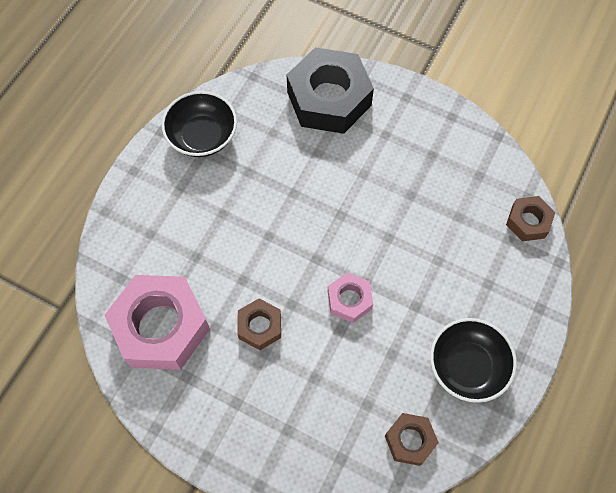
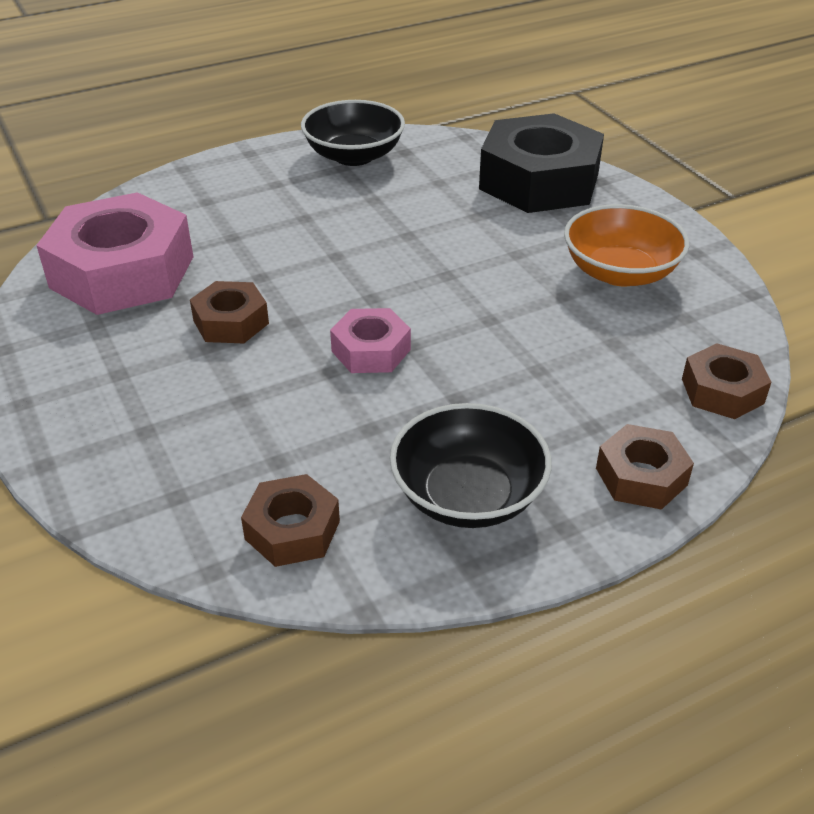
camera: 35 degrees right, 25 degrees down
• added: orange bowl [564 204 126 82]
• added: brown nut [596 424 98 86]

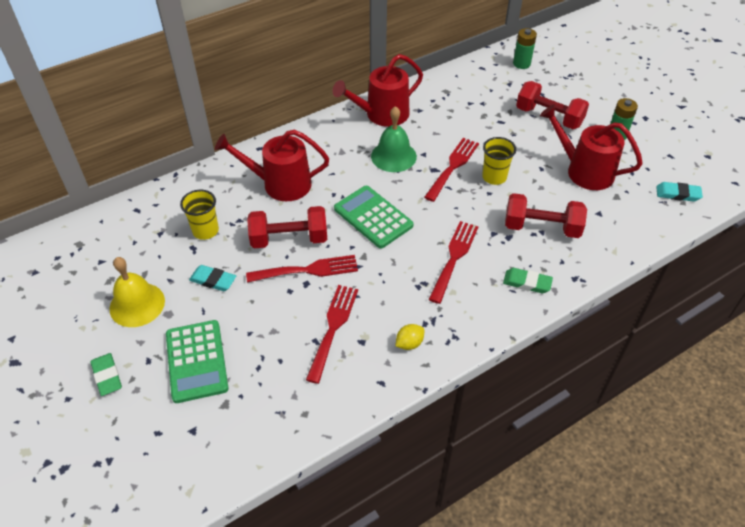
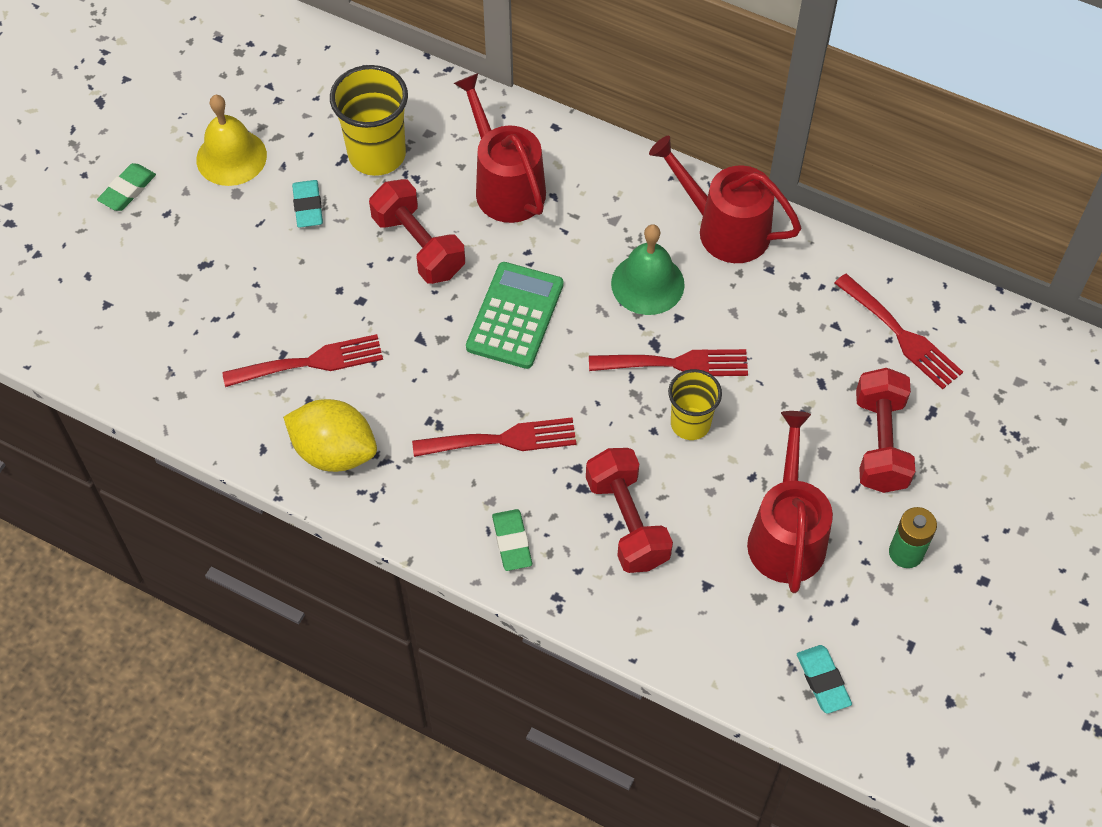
camera: 60 degrees right, 10 degrees up
• removed: green calculator [166 320 62 83]
• resized: yellow cup [180 190 39 50] = [330 65 78 111] x1.58
• moved: red fork [246 255 112 28] to [835 274 128 116]
• resized: yellow lemon [396 324 28 26] = [283 399 94 73] x2.09
• removed: green battery [513 28 24 41]

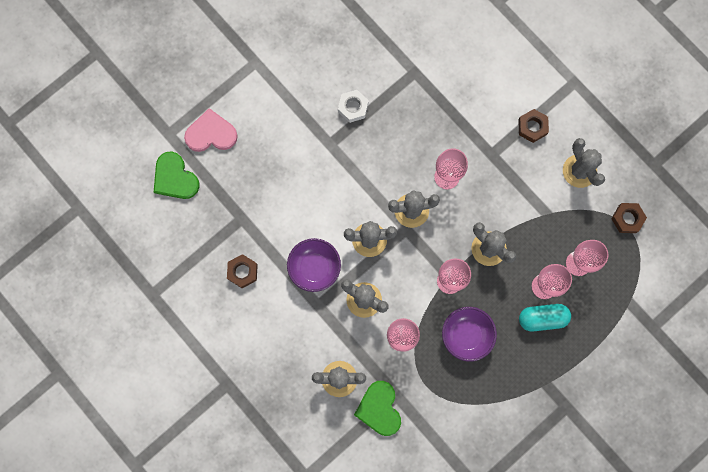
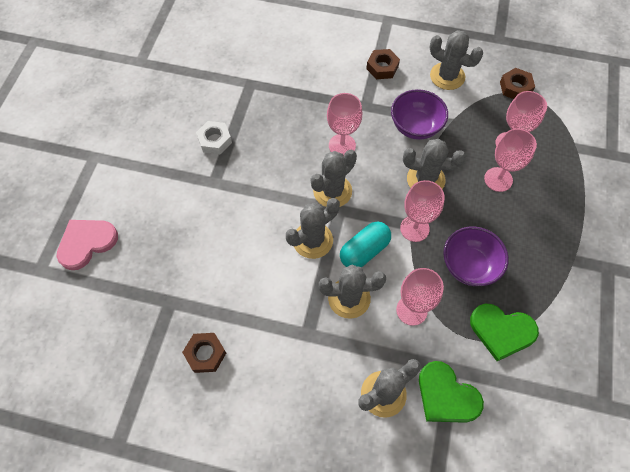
camera: 35 degrees left, 15 degrees down
• moved: green heart [154 151 46 48] to [470 304 69 57]
• moved: purple bowl [287 238 54 54] to [391 89 57 51]
• moved: turquoise capsule [519 304 52 27] to [340 221 51 46]

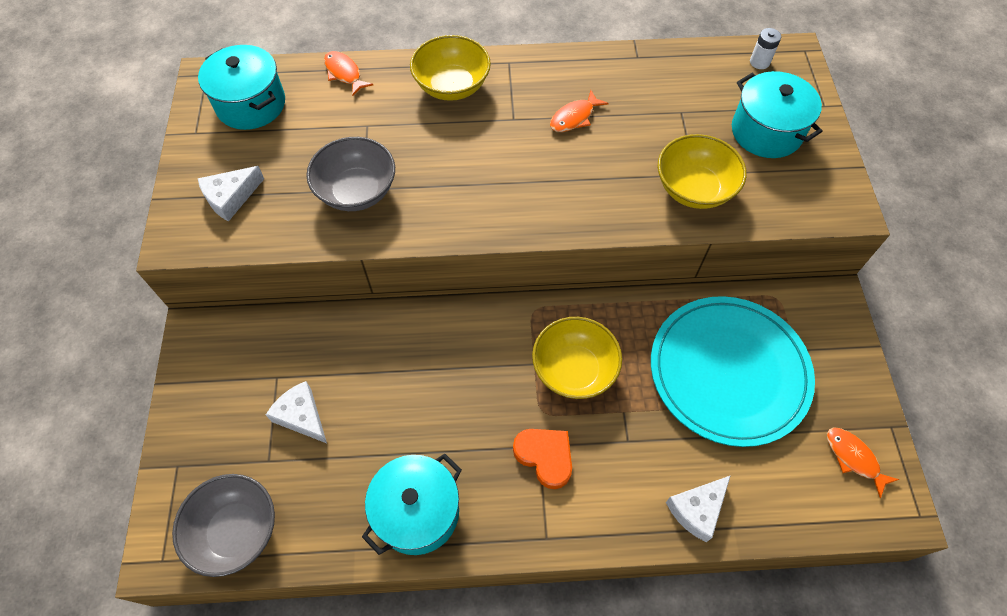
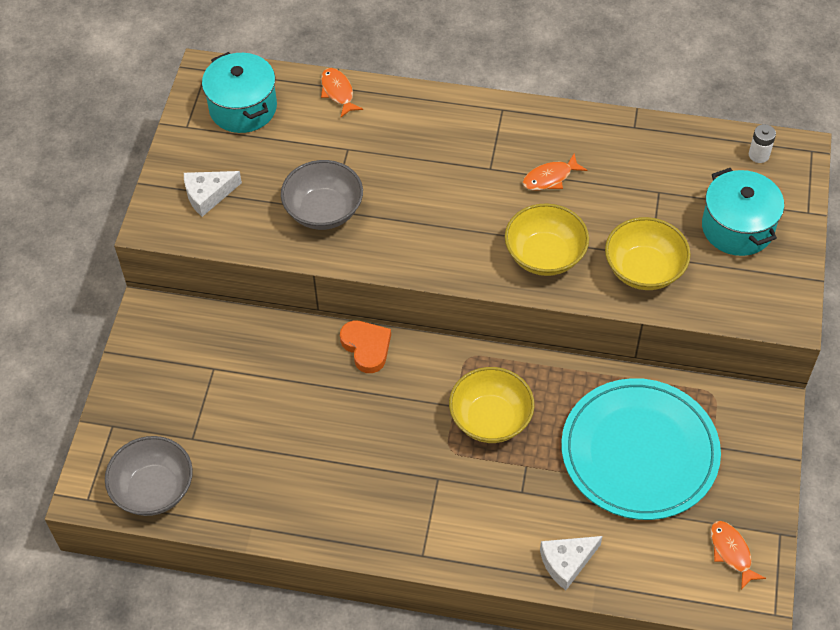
camera: 15 degrees right, 5 degrees down
• removed: white cheese [266 381 61 62]
• removed: turquoise pot [362 454 100 101]
• moved: yellow bowl [410 35 81 66] to [505 203 84 73]
• moved: orange heart [513 429 59 60] to [340 321 51 52]

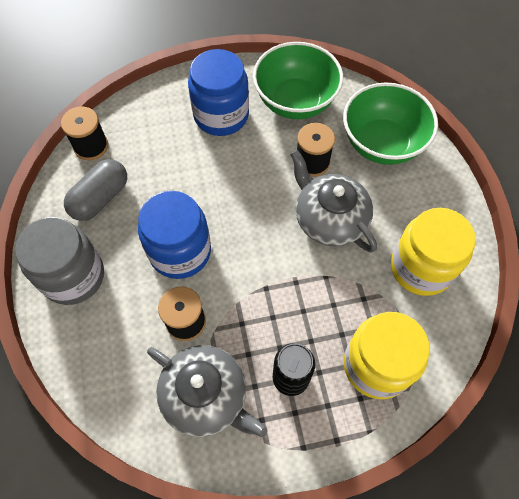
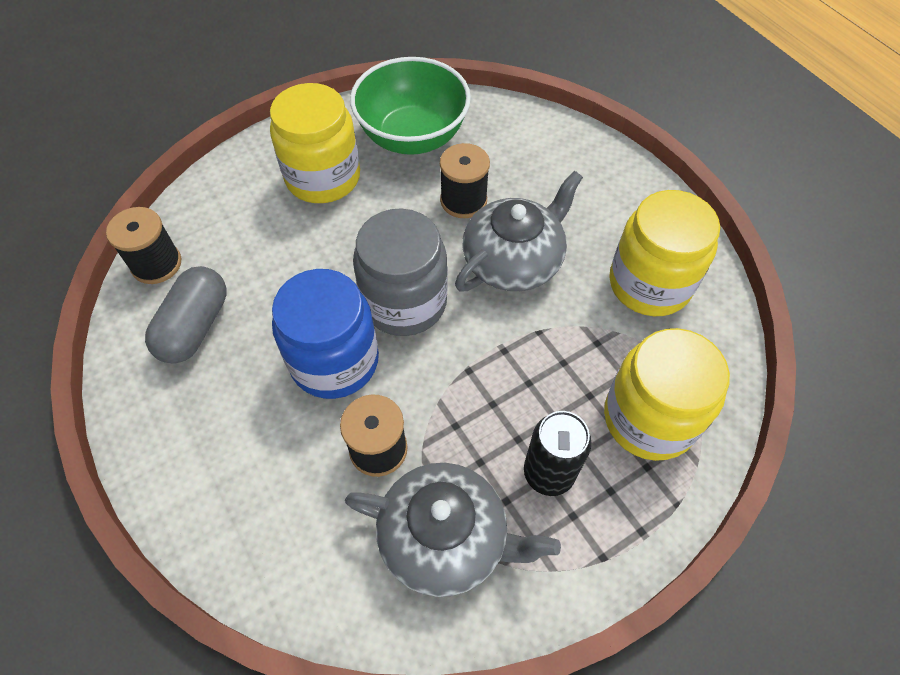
camera: 20 degrees left, 5 degrees down
• moved: grey jar [15 217 89 88] to [353 208 95 128]
• recoloured: blue jar [188 49 61 87] to yellow jar [270 83 90 120]
• turned: grey teapot [290 150 87 103] = [455 171 128 120] 105 degrees clockwise
• removed: green bowl [343 82 95 83]

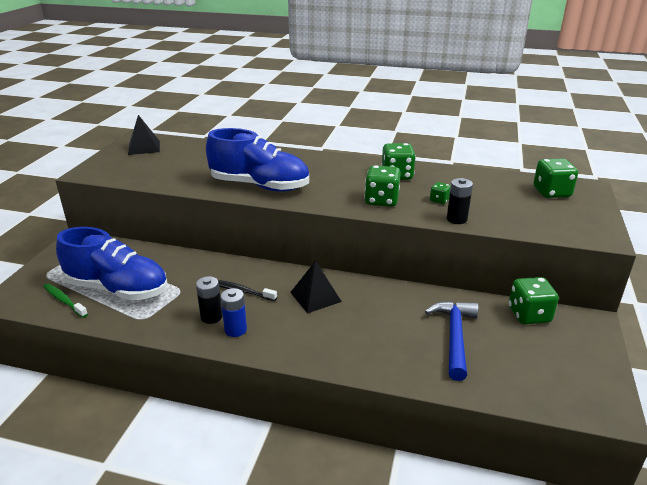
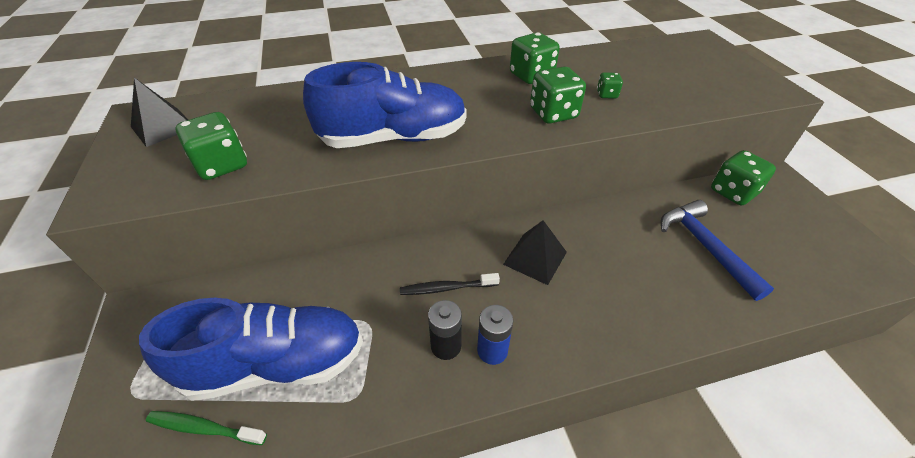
camera: 30 degrees left, 15 degrees up
• removed: black battery [447 178 26 46]
• moved: green dice [533 158 45 40] to [175 112 72 68]

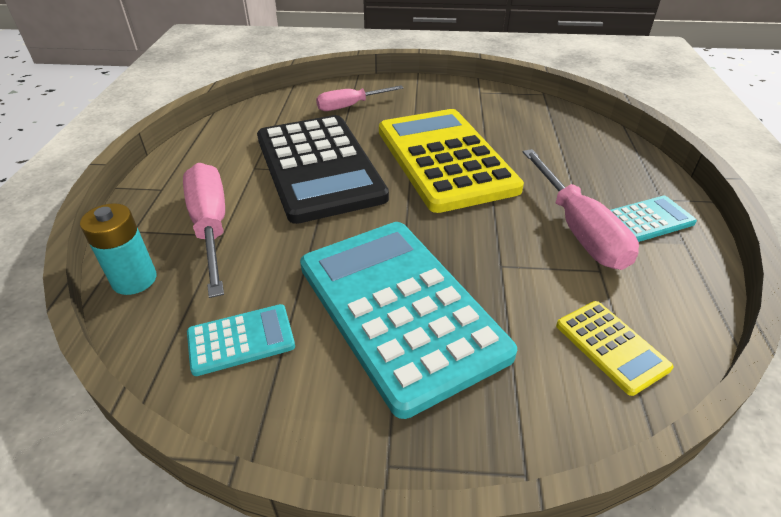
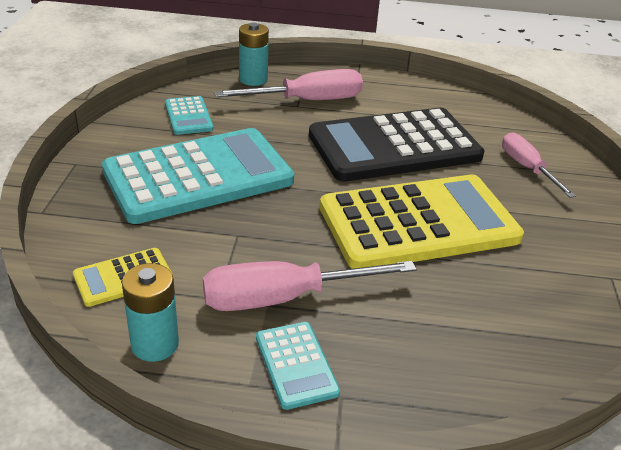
camera: 90 degrees right, 5 degrees down
• added: turquoise battery [122 263 57 99]

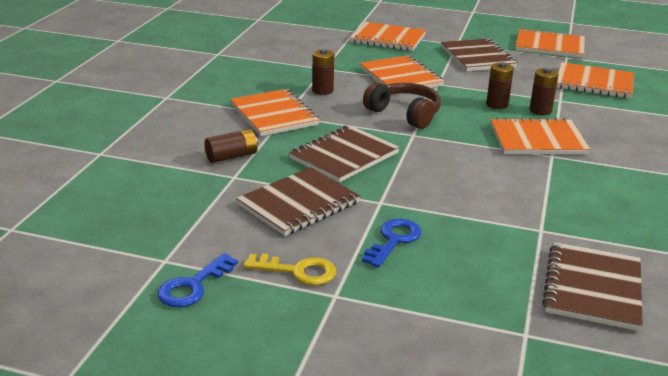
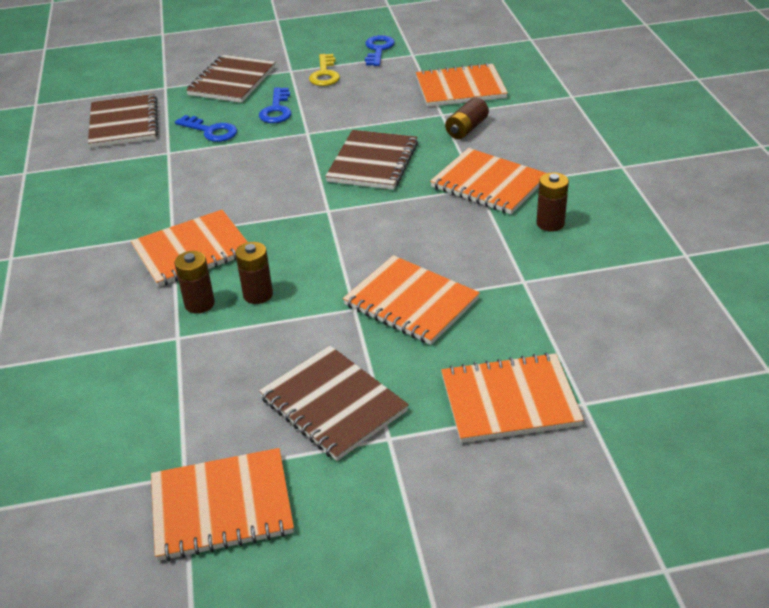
camera: 155 degrees right, 10 degrees up
• moved: brown notebook [236 167 124 69] to [186 55 89 48]
• turned: yellow key [243 254 93 32] = [309 54 31 32] 75 degrees counterclockwise
• moved: brown battery [312 49 22 46] to [536 172 33 60]
• removed: brown headphones [363 82 78 47]
• moved: orange notebook [557 62 77 36] to [416 63 92 44]
• added: blue key [175 115 62 27]

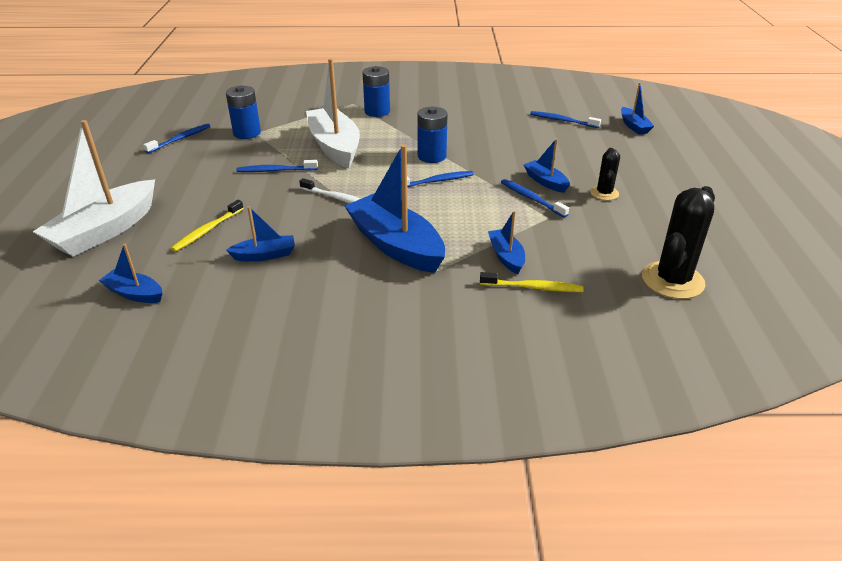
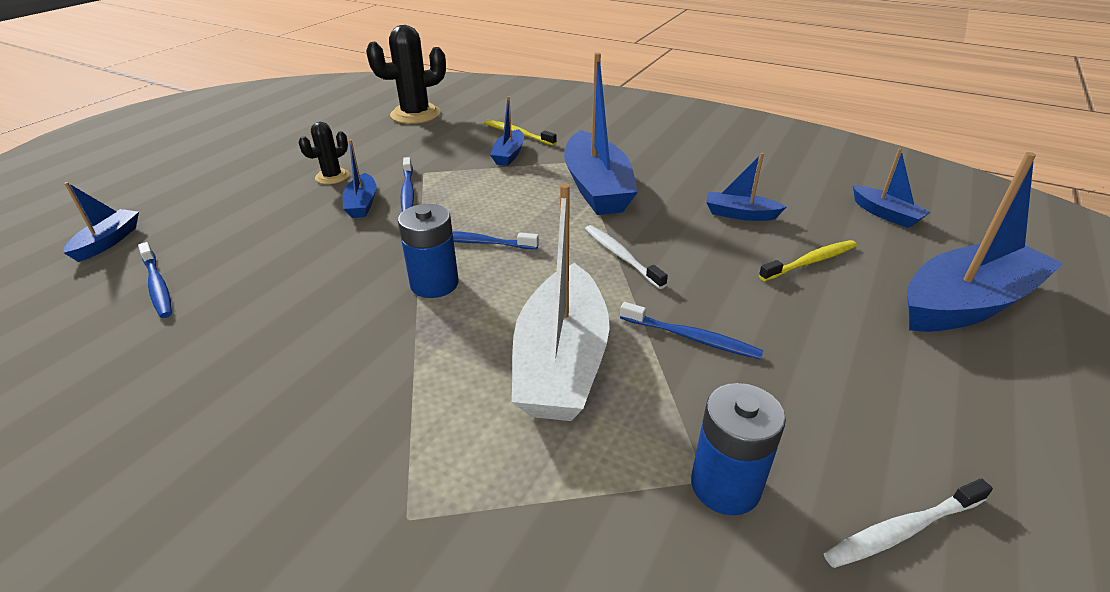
camera: 150 degrees left, 0 degrees up
• recoloured: white boat [33 120 122 137] to blue boat [907 152 157 180]
• recoloured: blue toothbrush [143 124 68 29] to white toothbrush [824 478 169 90]
• removed: blue battery [362 66 28 51]

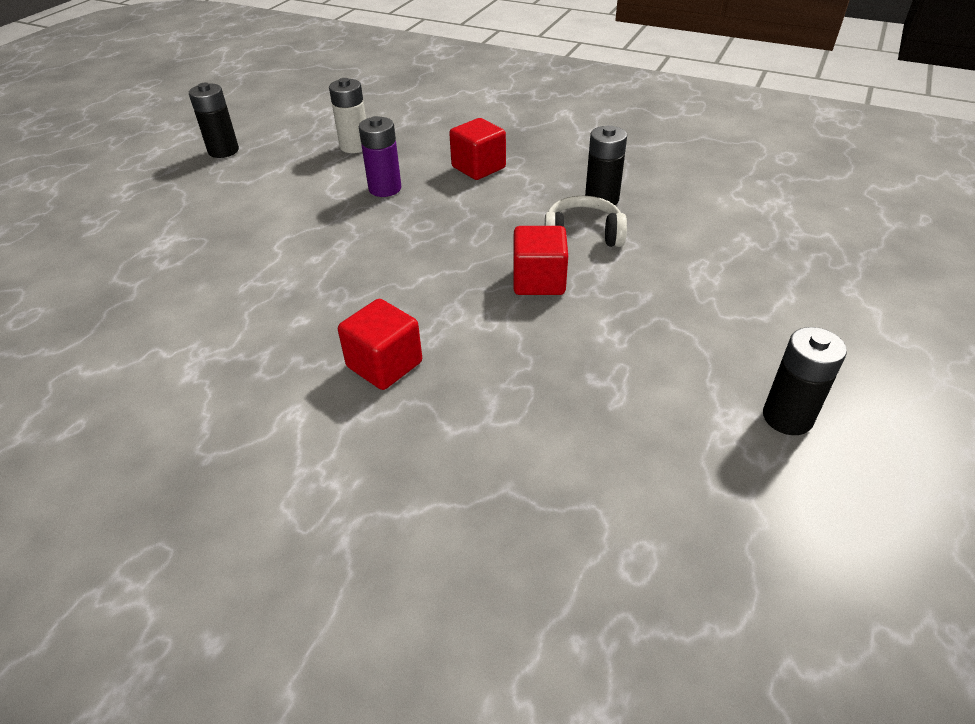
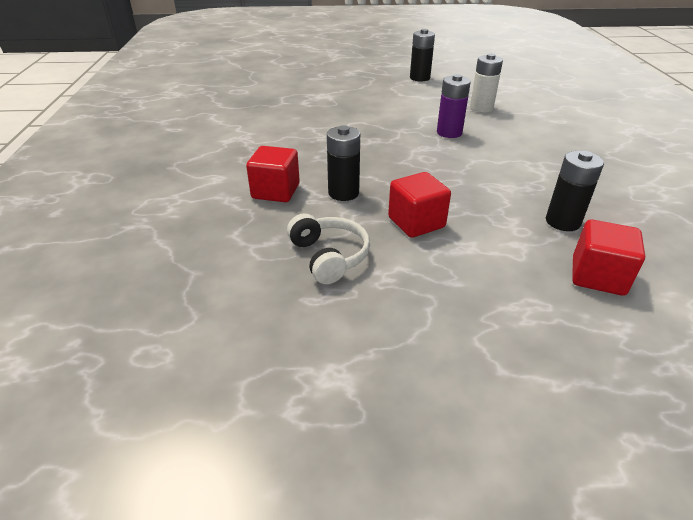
camera: 60 degrees right, 5 degrees down
• moved: red cube [449 118 57 62] to [572 219 73 77]
• moved: white headphones [545 196 82 51] to [287 213 83 71]
• moved: black battery [763 327 84 108] to [327 125 33 76]

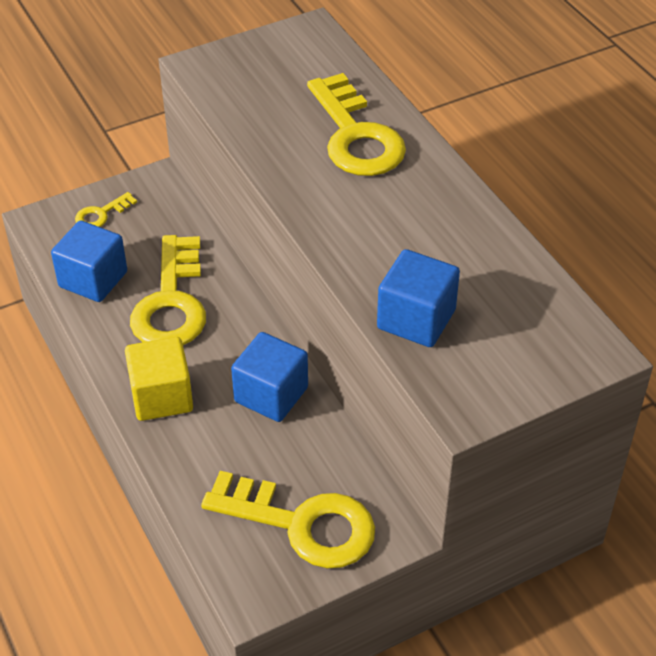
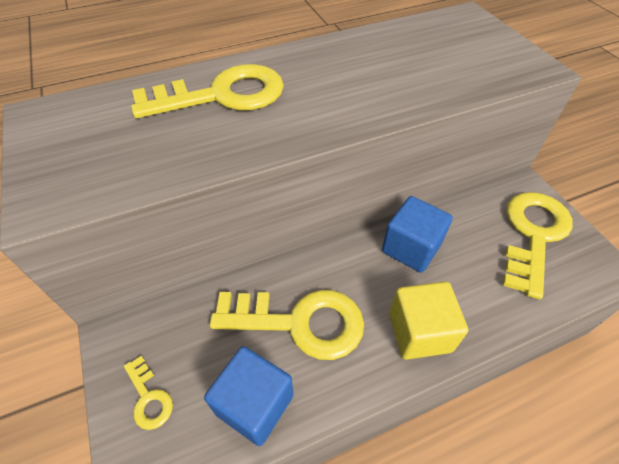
camera: 85 degrees left, 5 degrees up
• removed: blue cube [377 249 83 98]

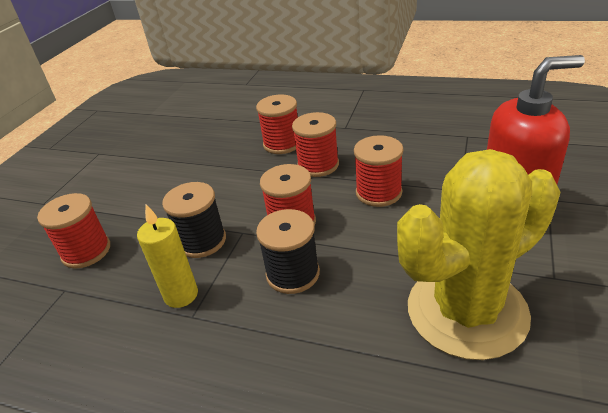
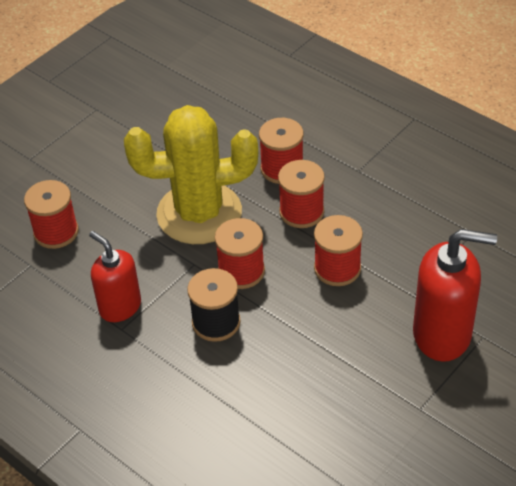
camera: 20 degrees right, 10 degrees up
• replaced: yellow candle [137 204 61 104] to red soap dispenser [89 231 52 91]
• removed: black spool [162 182 64 76]
• moved: yellow cactus [397 149 163 211] to [124 105 134 139]

